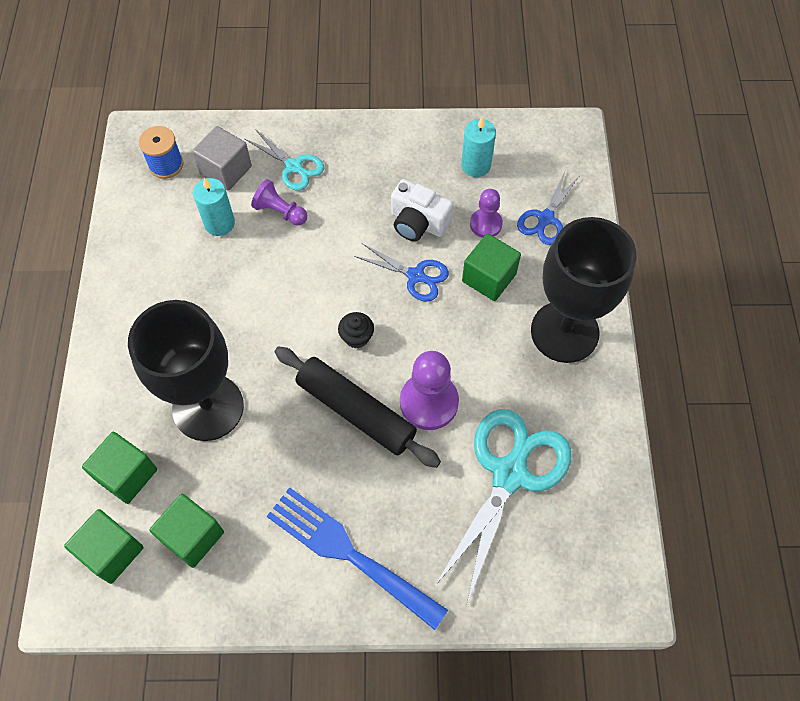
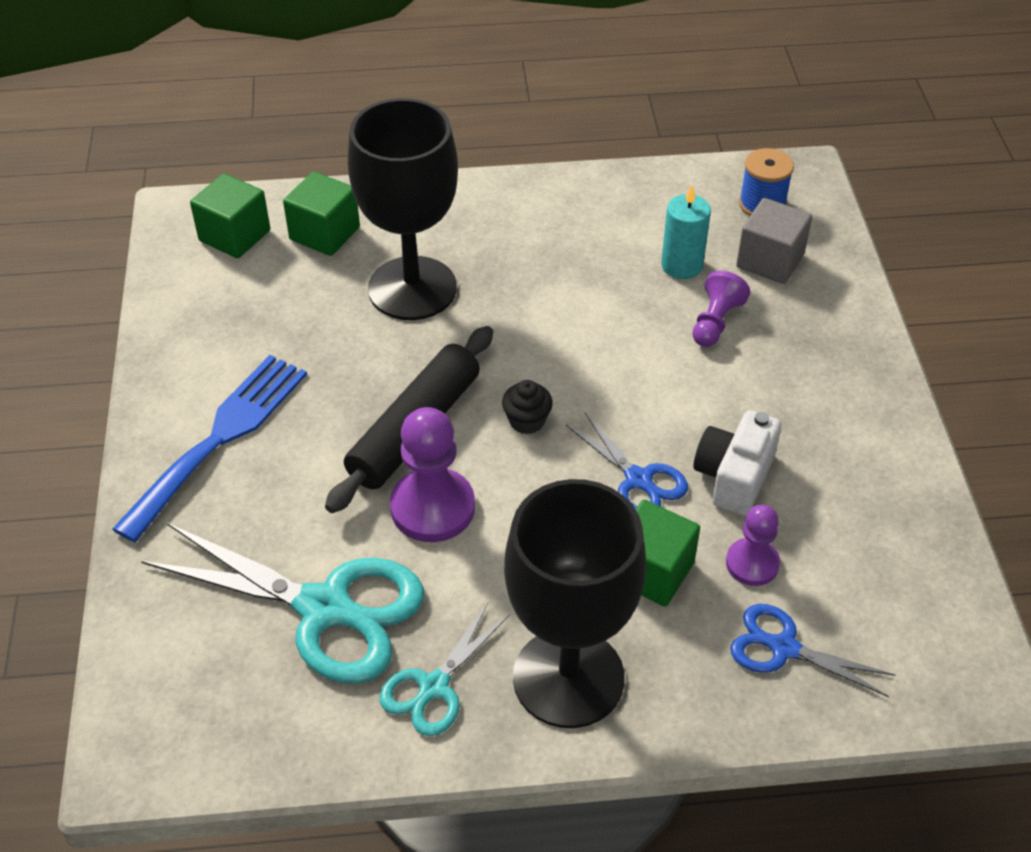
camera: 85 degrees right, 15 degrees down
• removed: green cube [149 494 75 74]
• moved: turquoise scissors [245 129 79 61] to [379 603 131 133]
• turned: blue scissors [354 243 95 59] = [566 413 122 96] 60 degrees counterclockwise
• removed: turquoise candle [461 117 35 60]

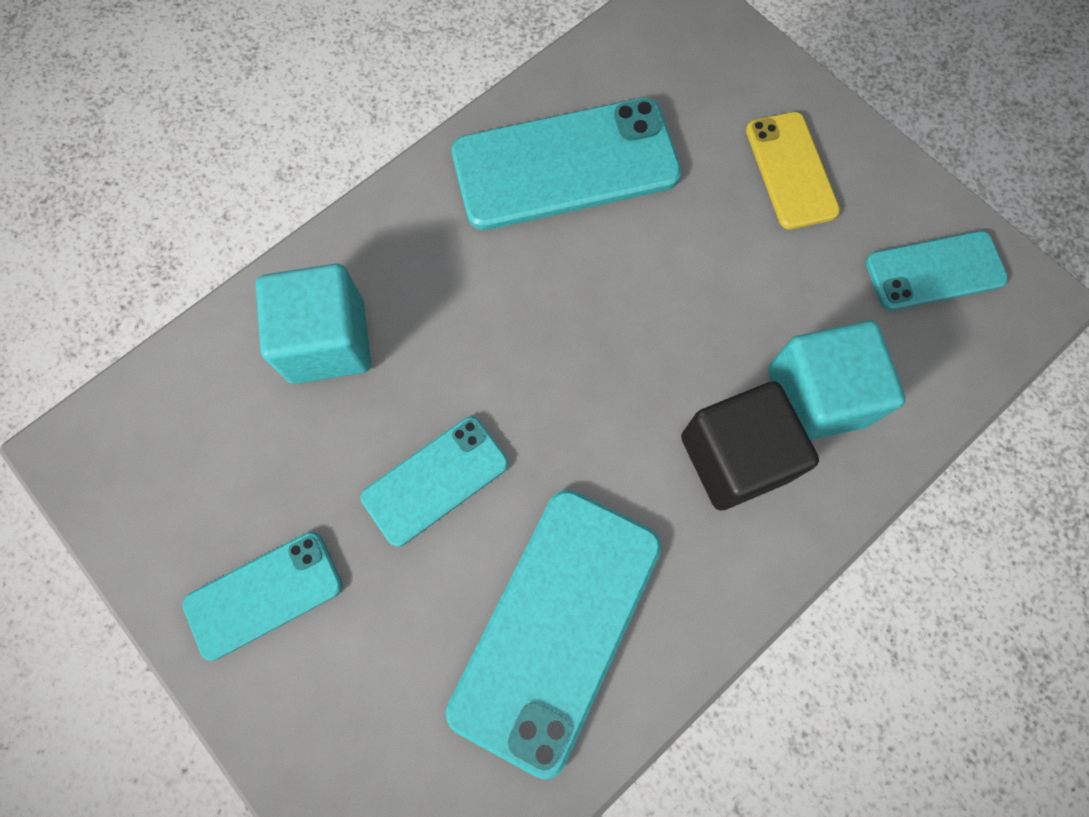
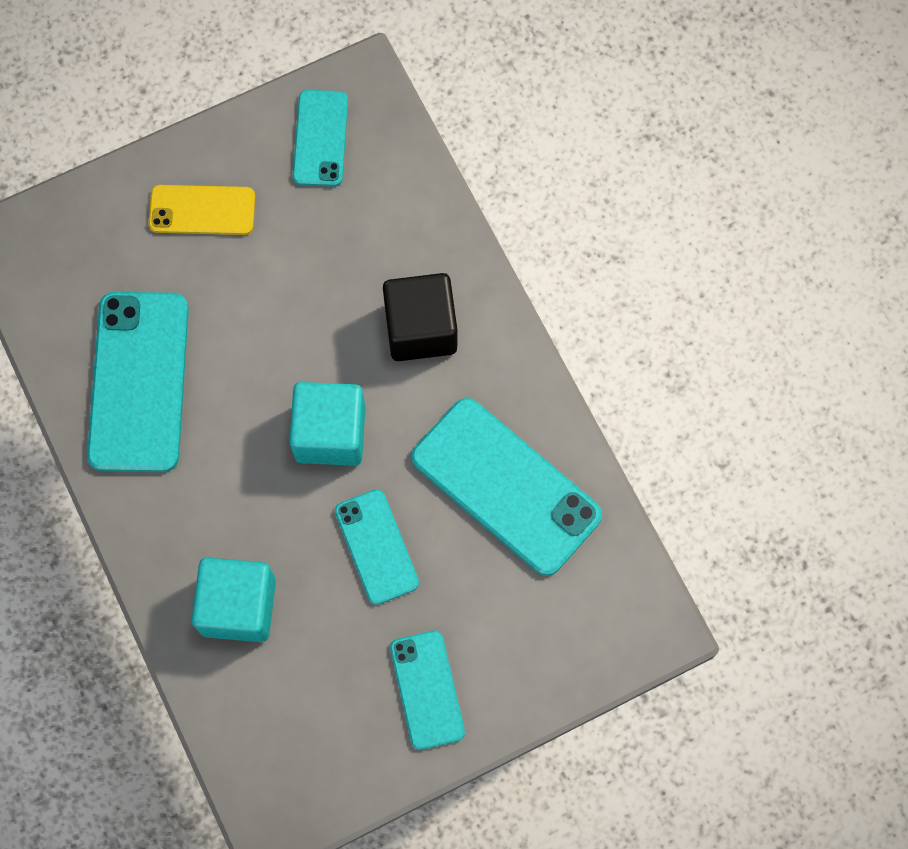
camera: 75 degrees left, 0 degrees up
• moved: turquoise cube [768 321 138 119] to [289 382 76 84]

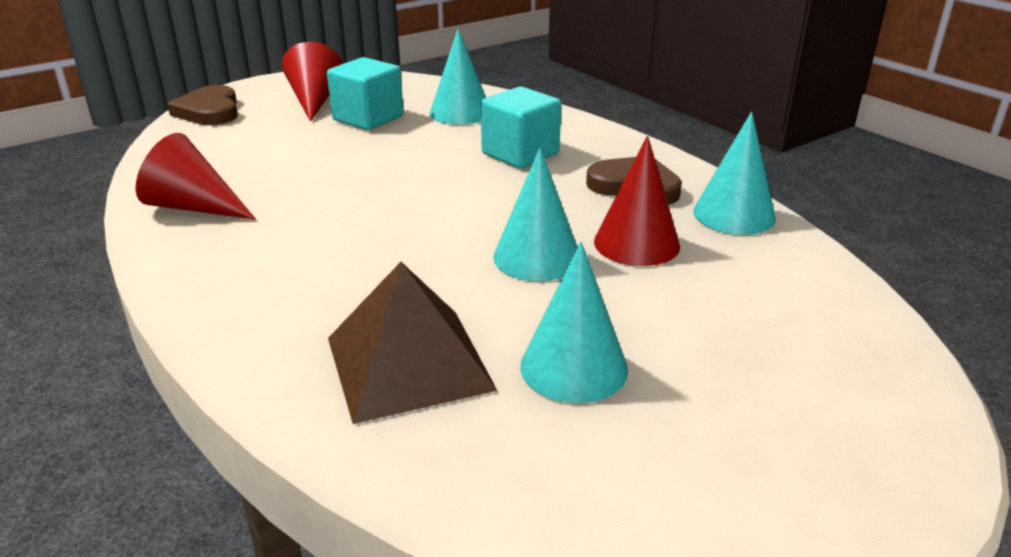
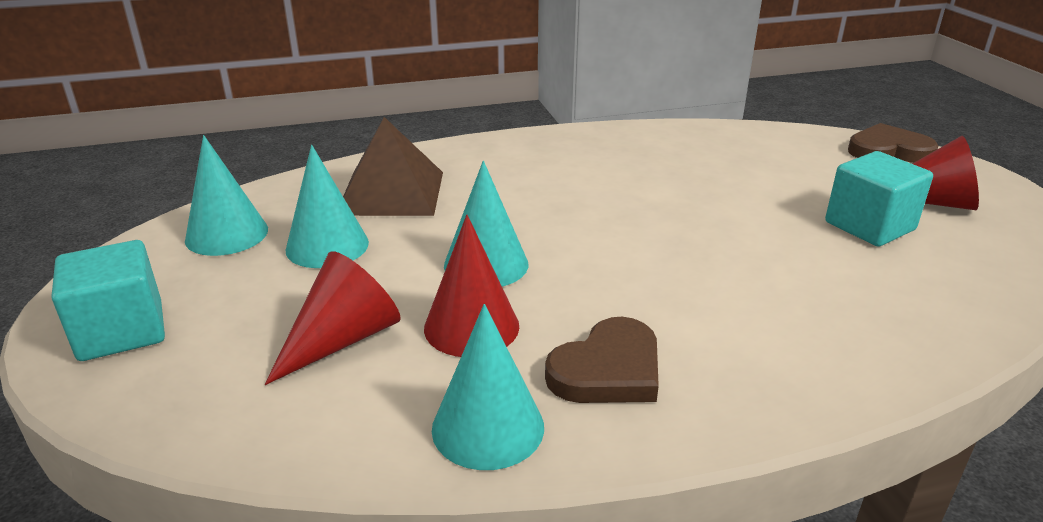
camera: 110 degrees right, 0 degrees up
• moved: red cone [136 133 120 86] to [265 251 135 134]
• moved: turquoise cone [429 28 57 97] to [185 135 83 121]
• moved: turquoise cube [481 87 80 82] to [52 240 113 121]

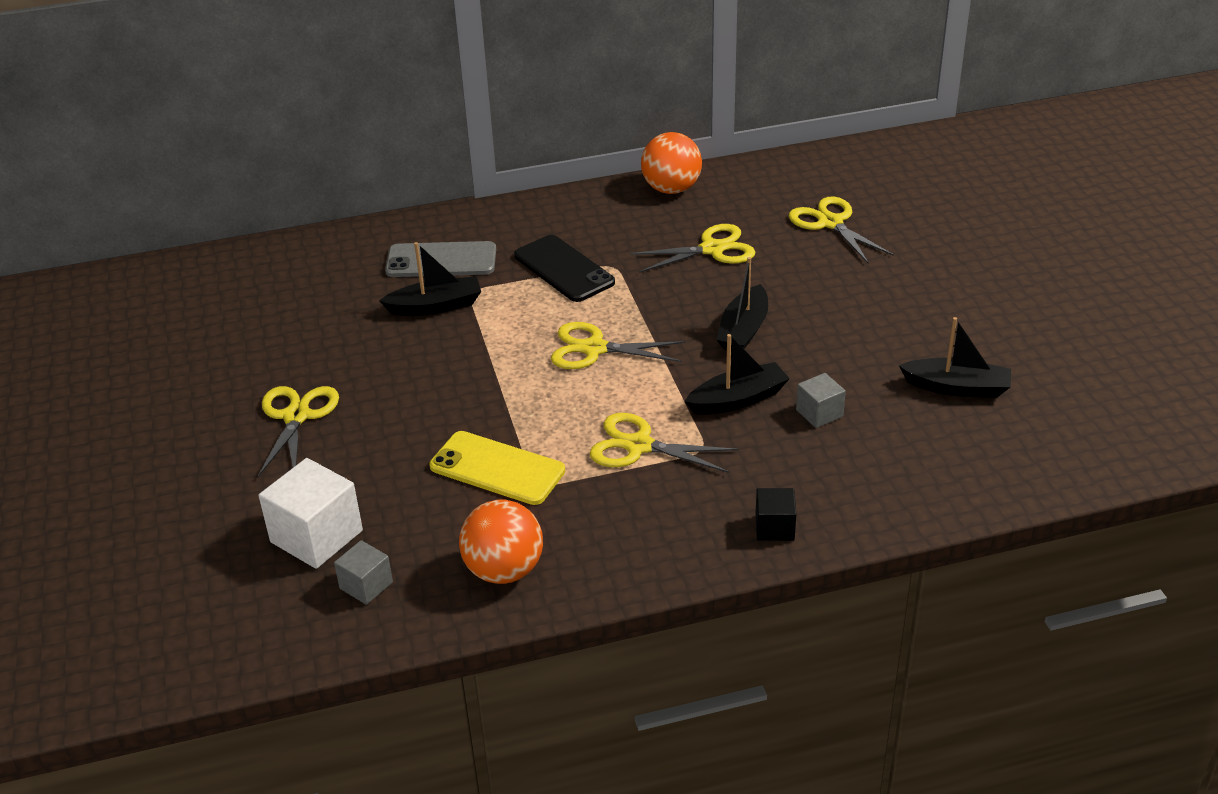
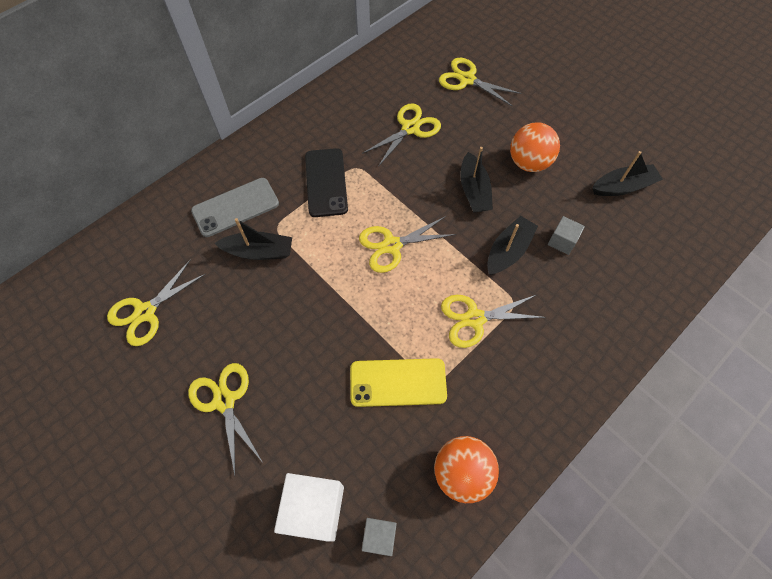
camera: 30 degrees left, 25 degrees up
• turned: black boat [379 242 102 74] = [215 218 77 42] 45 degrees clockwise
• turned: black phone [514 235 101 67] = [305 148 43 69] 60 degrees clockwise
• moved: orange ball [641 132 61 62] to [510 122 50 50]
• removed: black cube [755 488 41 53]
• added: yellow scissors [107 259 99 87]

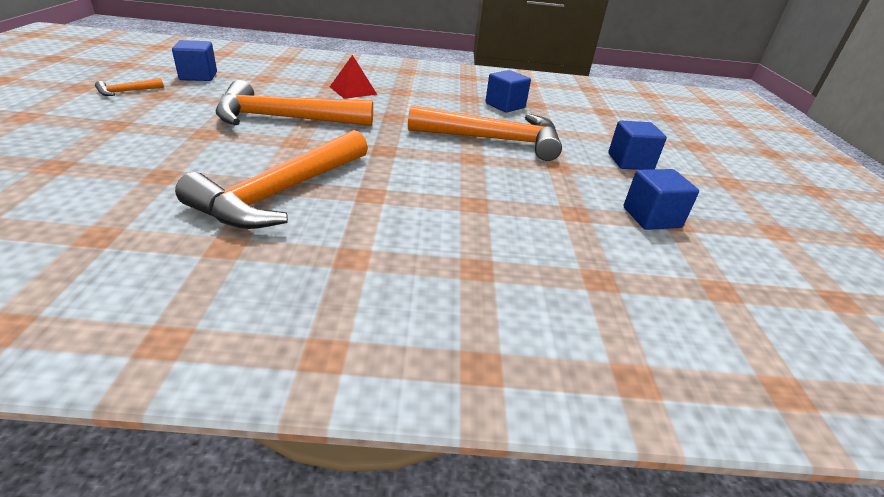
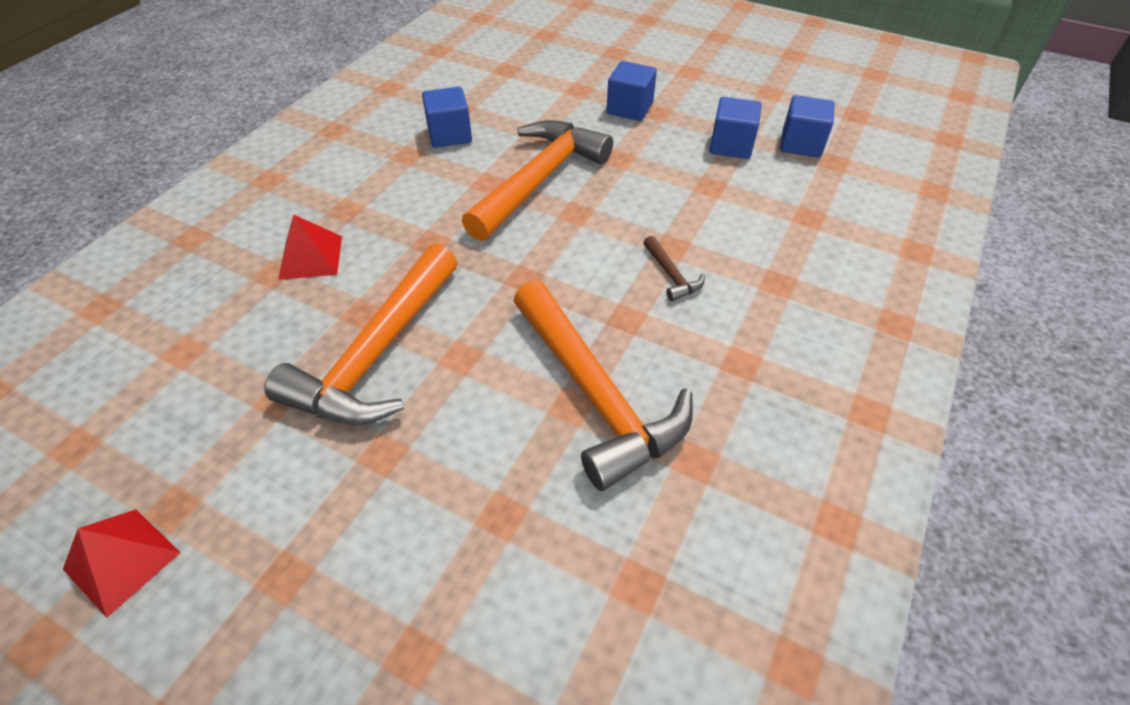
camera: 60 degrees left, 15 degrees up
• replaced: orange hammer [95 78 69 18] to red pyramid [63 509 118 109]
• moved: blue cube [172 40 45 41] to [780 95 54 63]
• added: brown hammer [643 236 62 66]

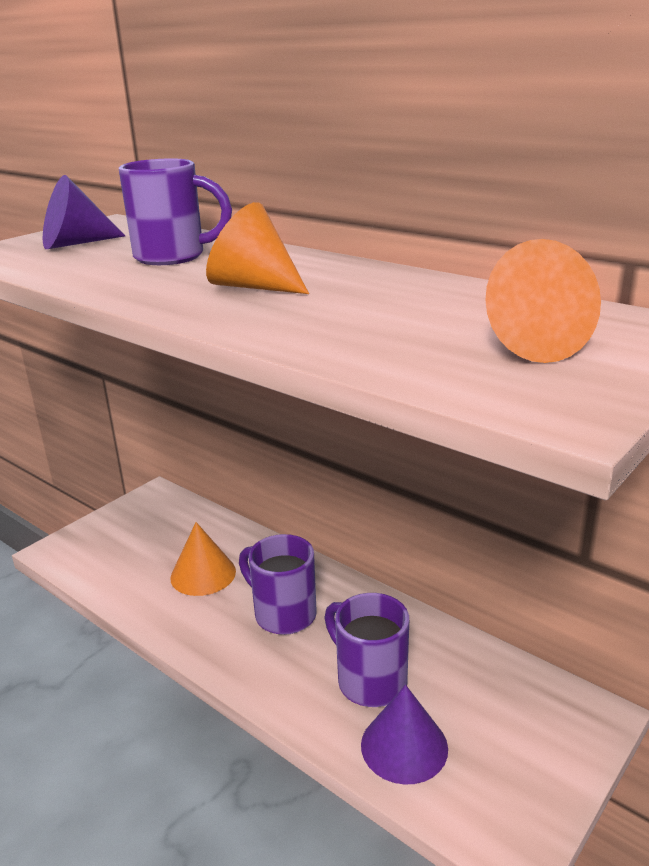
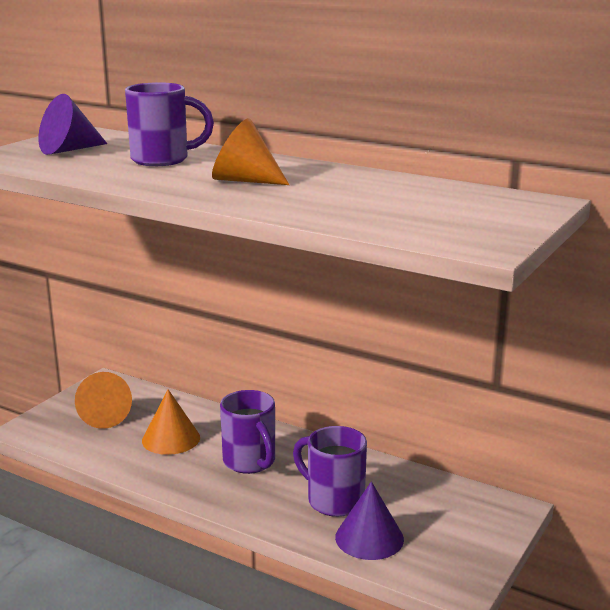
camera: 10 degrees left, 5 degrees down
• turned: purple mug [239 534 78 101] = [220 390 55 84] 150 degrees counterclockwise
• moved: orange cone [485 239 116 124] to [75 372 57 57]

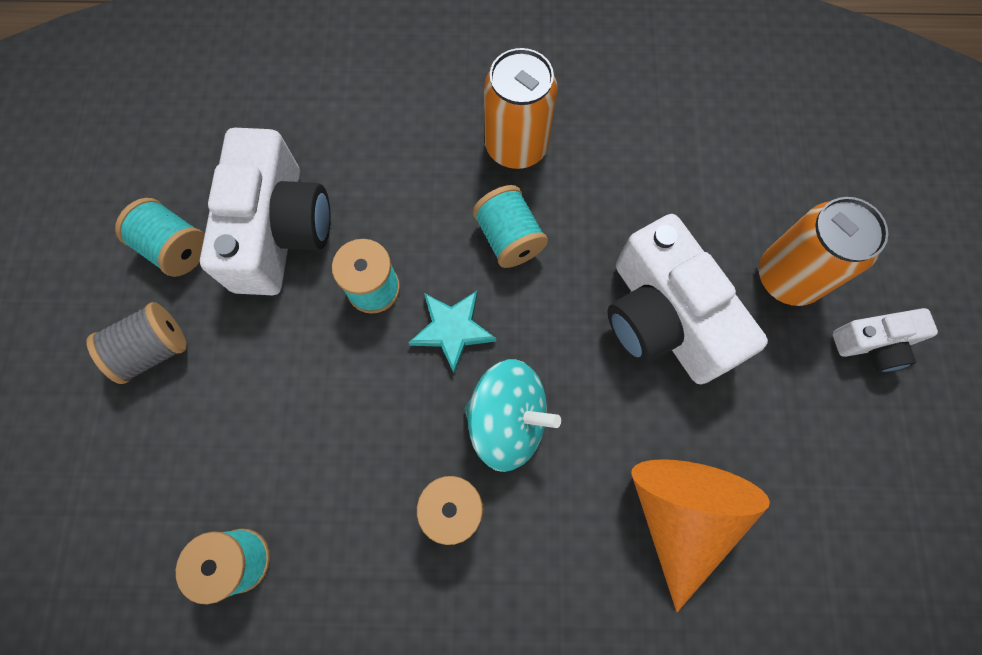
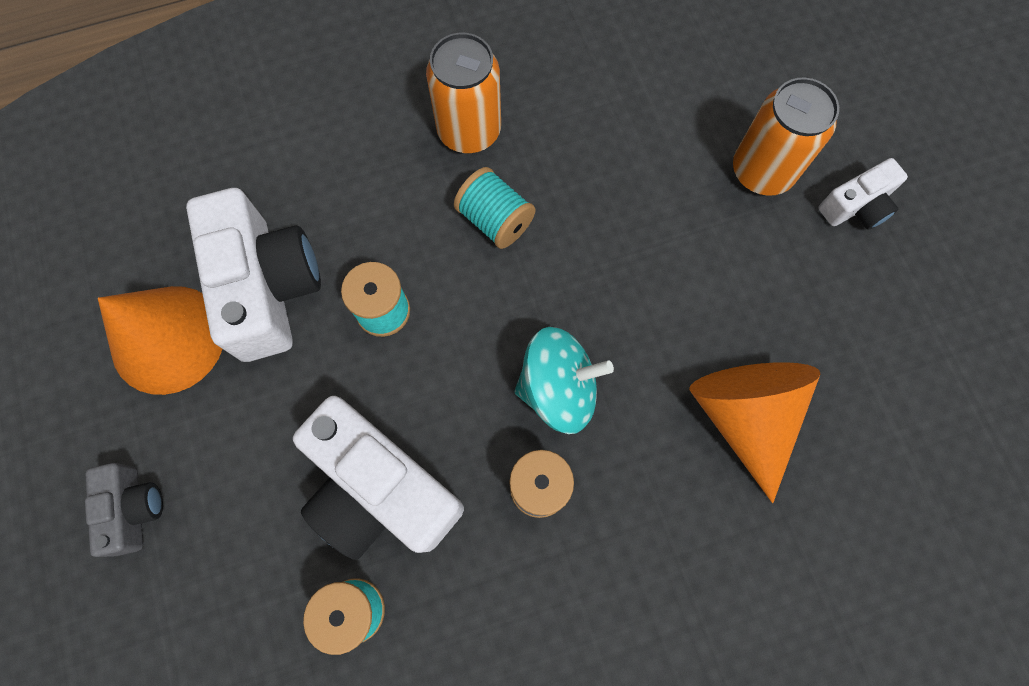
camera: 20 degrees left, 0 degrees up
• removed: grey spool [86 302 101 82]
• replaced: turquoise spool [115 198 90 79] to orange cone [98 286 124 109]
• removed: turquoise star [408 291 88 82]
• moved: white camera [607 214 161 170] to [293 396 171 164]
• added: grey camera [85 463 78 94]

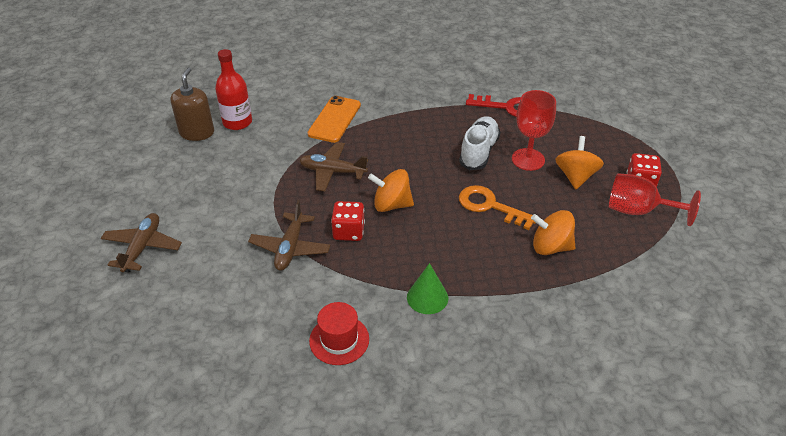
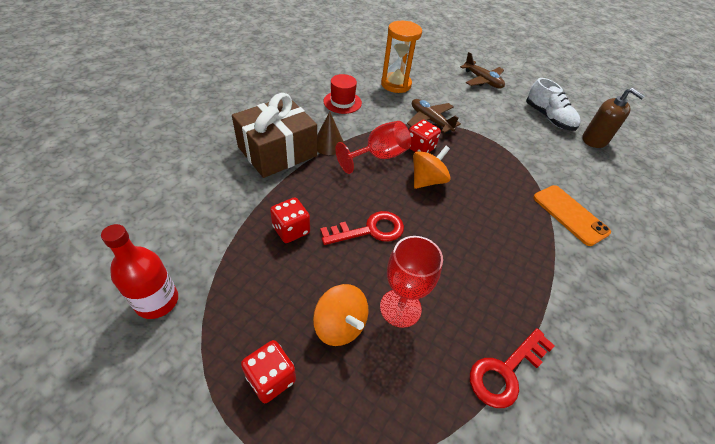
camera: 125 degrees right, 5 degrees up
• moved: red bottle [215 49 37 81] to [101 224 77 95]
• removed: brown plane [299 142 69 49]
• recoloured: green cone [407 263 41 51] to brown cone [317 111 27 44]
• moved: white shoe [459 116 41 54] to [526 78 55 53]
• recoloured: orange key [459 185 77 45] to red key [320 211 84 34]
• replaced: orange spinning top [531 210 44 45] to red dice [270 197 40 46]
• moved: red goblet [609 173 92 53] to [335 121 76 53]
• added: brown gift [232 93 85 85]
• added: orange hourglass [381 21 41 72]

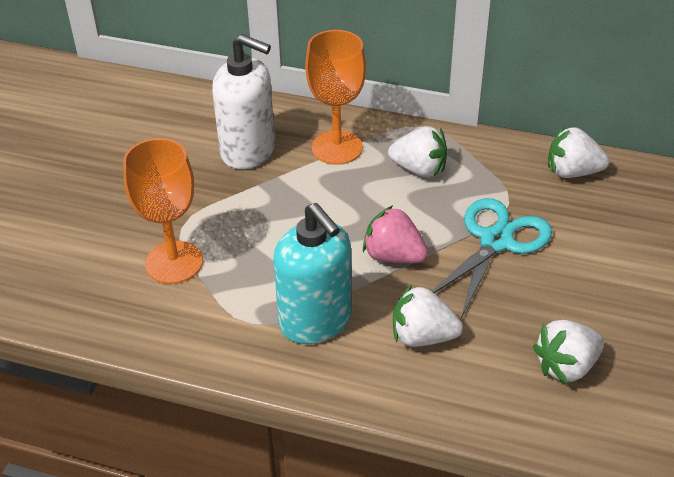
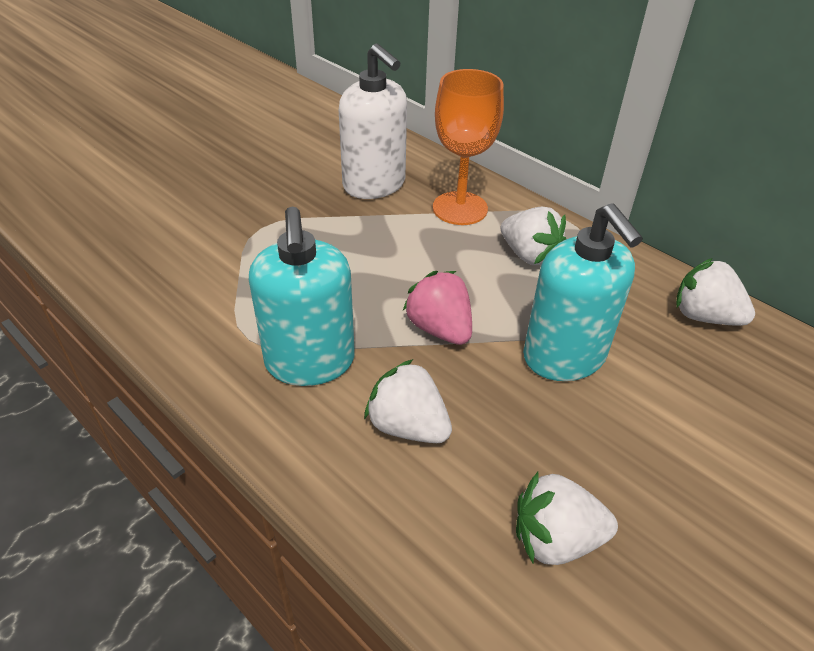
camera: 25 degrees right, 0 degrees up
• removed: orange goblet [123 138 80 146]
• replaced: turquoise scissors [431 198 121 120] to turquoise soap dispenser [523 203 120 178]

